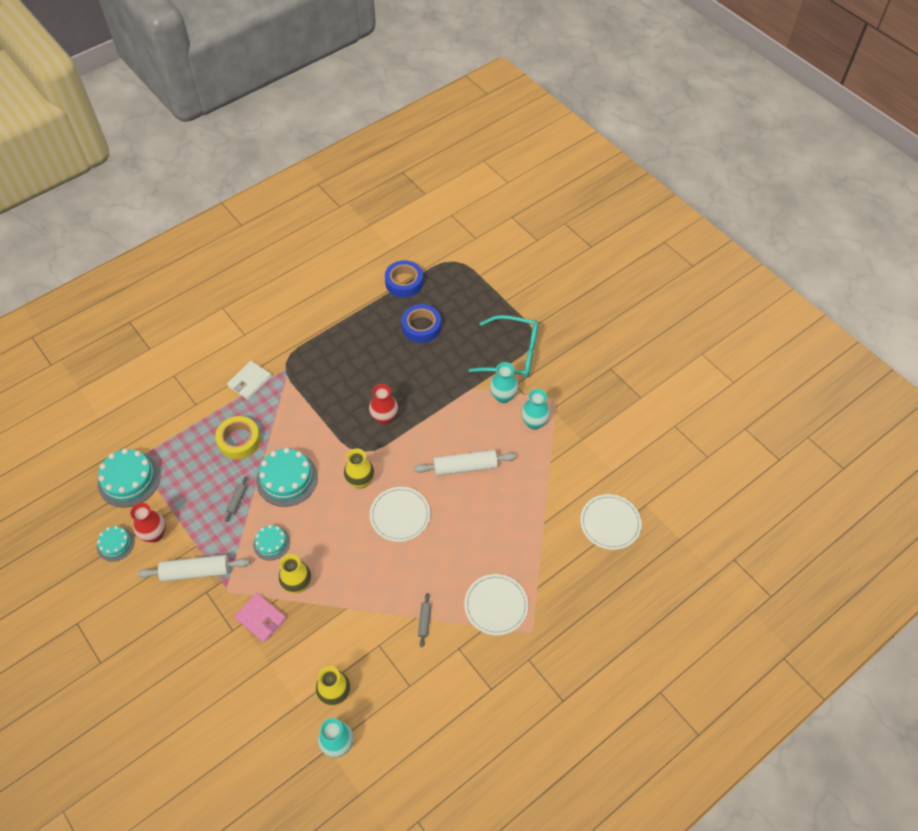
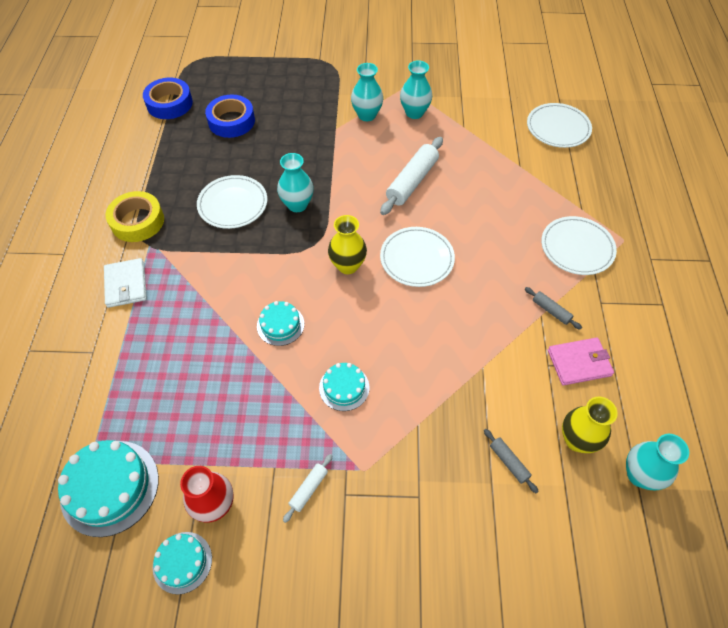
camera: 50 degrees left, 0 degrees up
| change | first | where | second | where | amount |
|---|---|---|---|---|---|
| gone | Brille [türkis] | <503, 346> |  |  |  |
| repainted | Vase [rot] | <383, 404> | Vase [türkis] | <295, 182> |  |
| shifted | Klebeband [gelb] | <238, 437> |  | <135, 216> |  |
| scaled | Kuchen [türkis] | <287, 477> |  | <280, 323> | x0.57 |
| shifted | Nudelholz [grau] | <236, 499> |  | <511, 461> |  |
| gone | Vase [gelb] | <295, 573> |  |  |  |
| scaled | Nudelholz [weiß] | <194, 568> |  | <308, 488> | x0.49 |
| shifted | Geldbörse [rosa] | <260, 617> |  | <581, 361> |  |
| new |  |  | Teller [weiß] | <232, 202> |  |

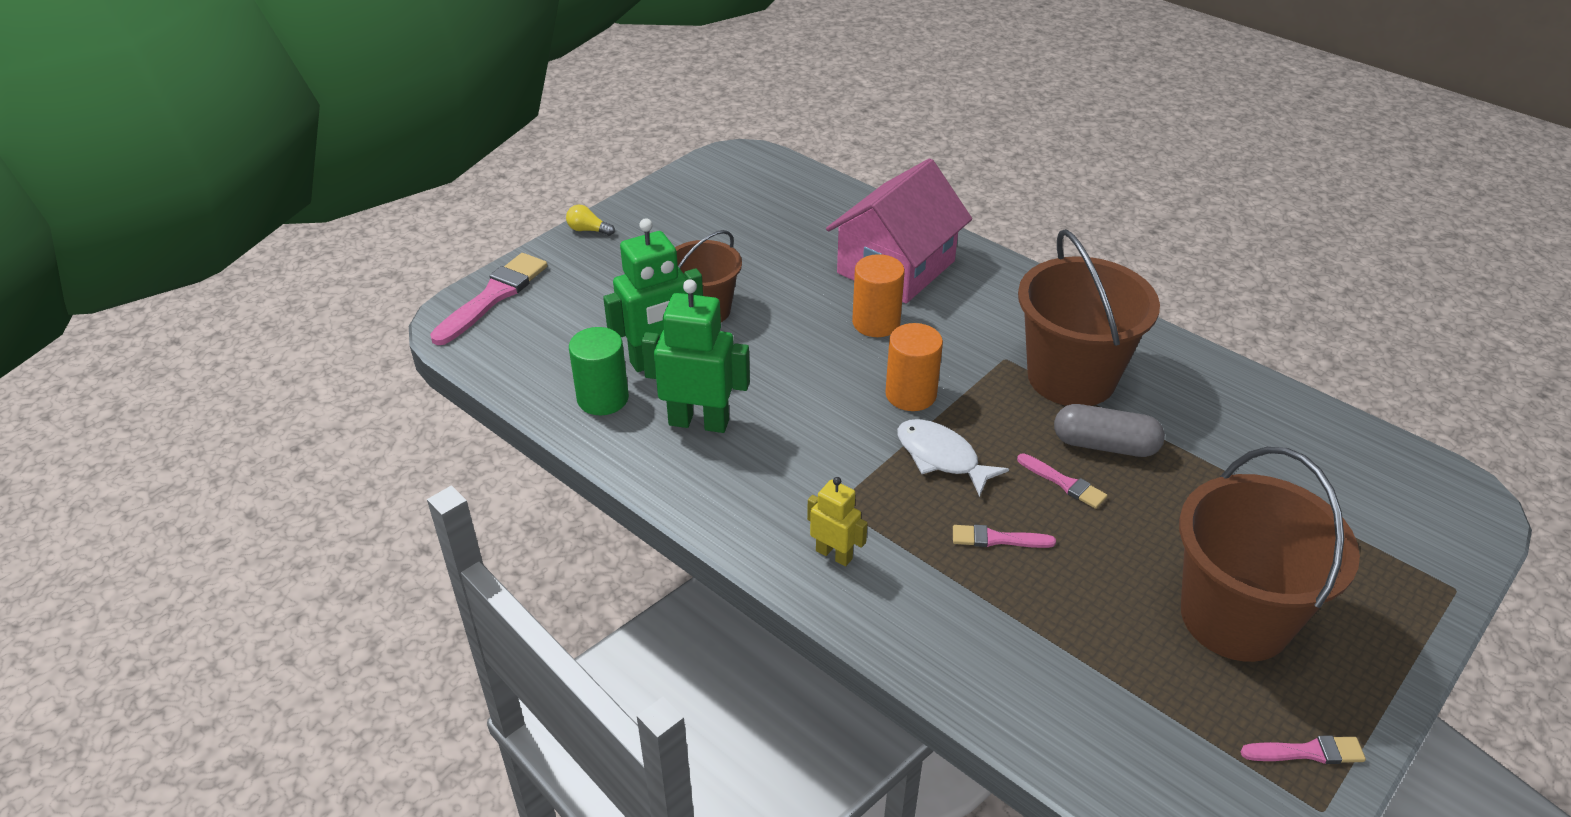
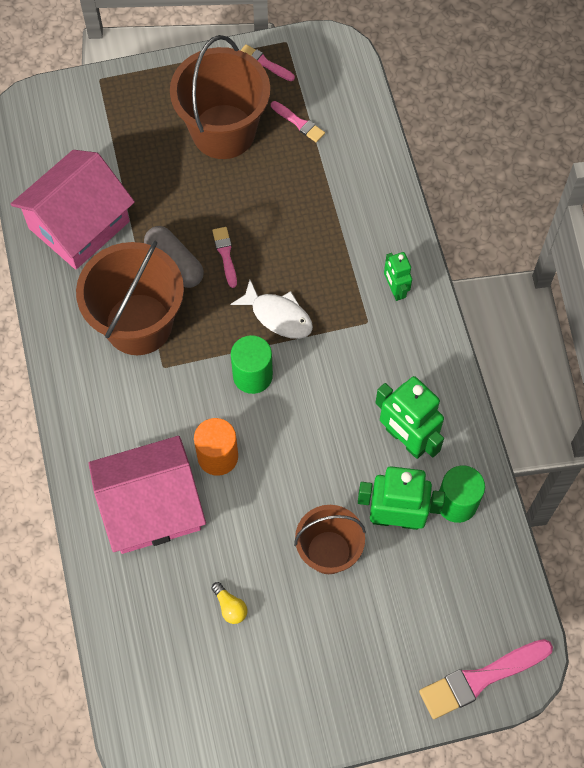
camera: 145 degrees left, 25 degrees up
| change | first | where | second | where | amount |
|---|---|---|---|---|---|
| shifted | Glühbirne [gelb] | <590, 220> |  | <229, 603> |  |
| repainted | Vollzylinder [orange] | <914, 367> | Vollzylinder [grün] | <252, 364> |  |
| rotated | Fisch [weiß] | <953, 458> |  | <272, 309> | 45 degrees counterclockwise |
| repainted | Roboter [gelb] | <837, 522> | Roboter [grün] | <398, 276> |  |
| shifted | Pinsel [rosa] | <1004, 536> |  | <298, 122> |  |
| new |  |  | Haus [rosa] | <73, 209> |  |

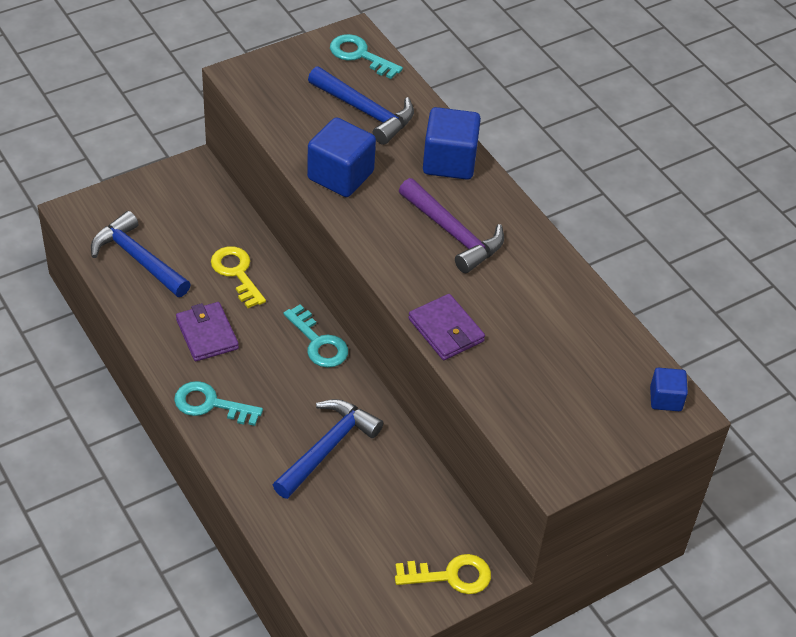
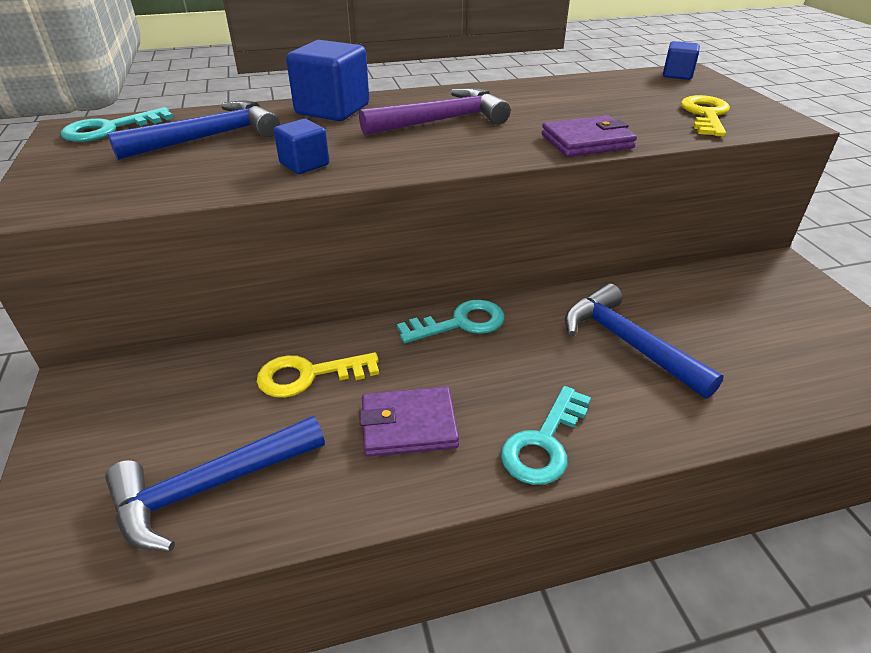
camera: 70 degrees left, 10 degrees down
| change | first | where | second | where | amount |
|---|---|---|---|---|---|
| scaled | Kubus [blau] | <341, 157> |  | <301, 146> | x0.56 |
| shifted | Schlüssel [gelb] | <443, 574> |  | <705, 115> |  |

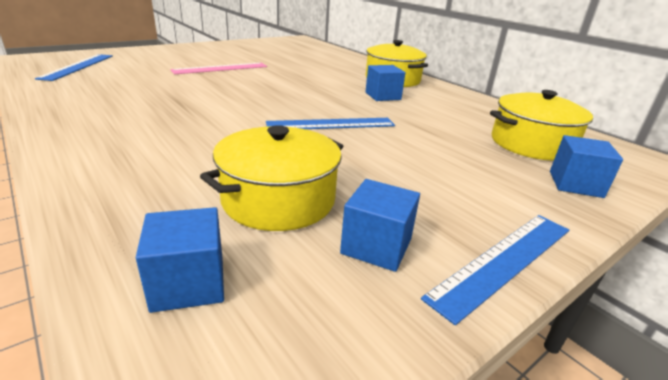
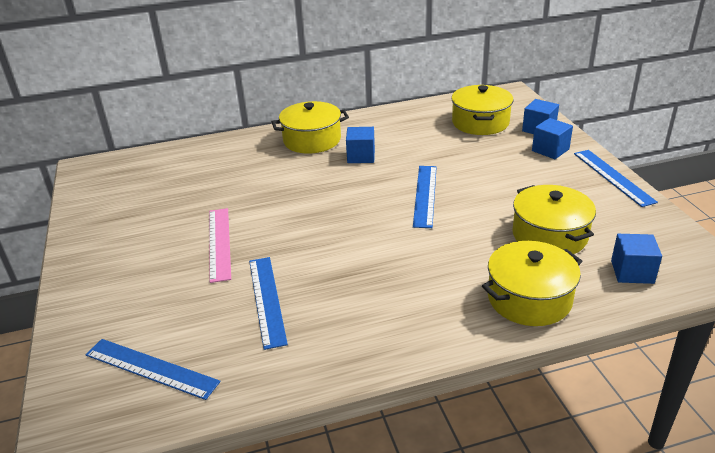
camera: 65 degrees left, 5 degrees up
| change | first | where | second | where | amount |
|---|---|---|---|---|---|
| shifted | Kubus [blau] | <380, 225> |  | <552, 138> |  |
| new |  |  | Kochtopf [gelb] | <532, 283> |  |
| new |  |  | Lineal [blau] | <268, 303> |  |

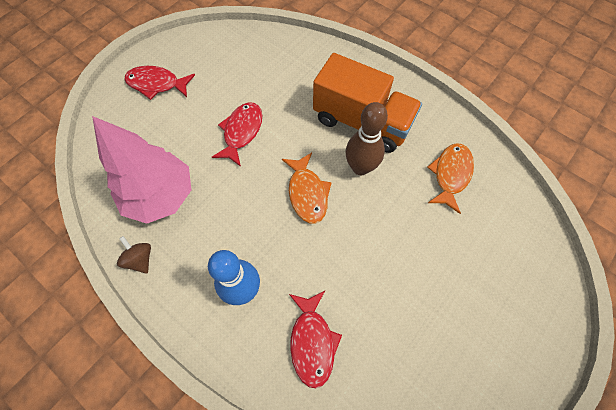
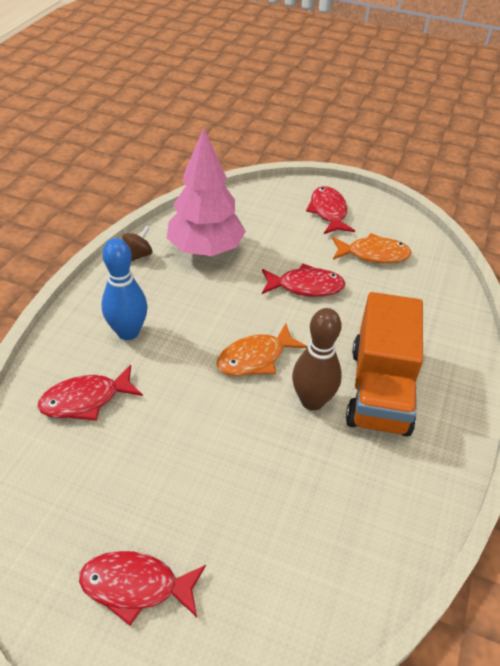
camera: 70 degrees right, 20 degrees down
| change | first | where | second | where | amount |
|---|---|---|---|---|---|
| shifted | Fisch [orange] | <450, 178> |  | <372, 248> |  |
| new |  |  | Fisch [rot] | <142, 588> |  |

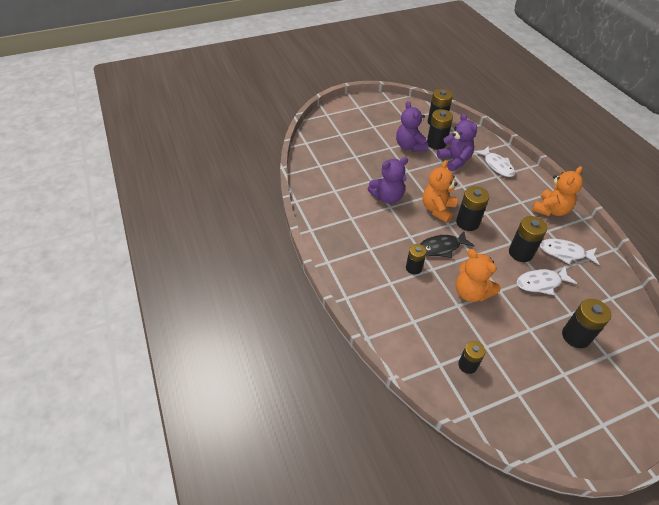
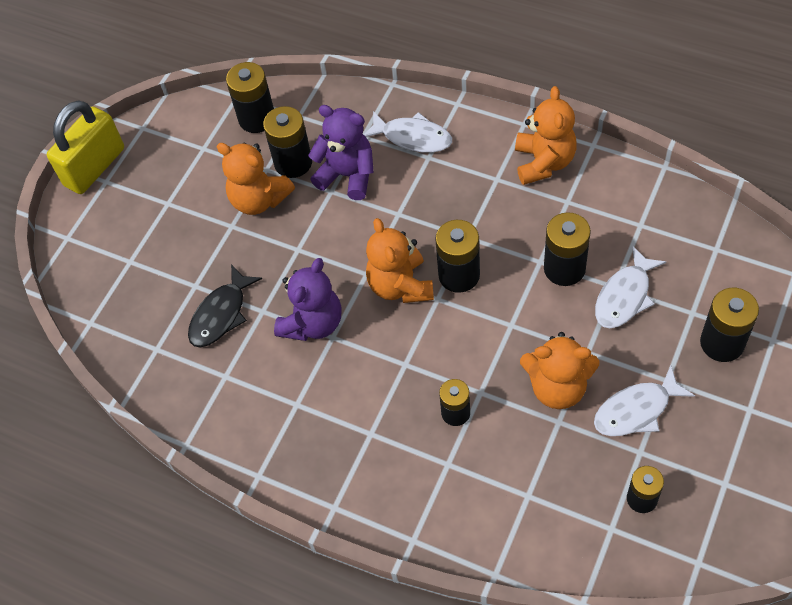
camera: 35 degrees left, 10 degrees up
| change | first | where | second | where | amount |
|---|---|---|---|---|---|
| repainted | Teddybär [lila] | <412, 126> | Teddybär [orange] | <255, 178> |  |
| shifted | Fisch [schwarz] | <447, 244> |  | <225, 305> |  |
| shifted | Fisch [weiß] | <569, 252> |  | <644, 401> |  |
| new |  |  | Vorhängeschloss [gelb] | <85, 147> |  |

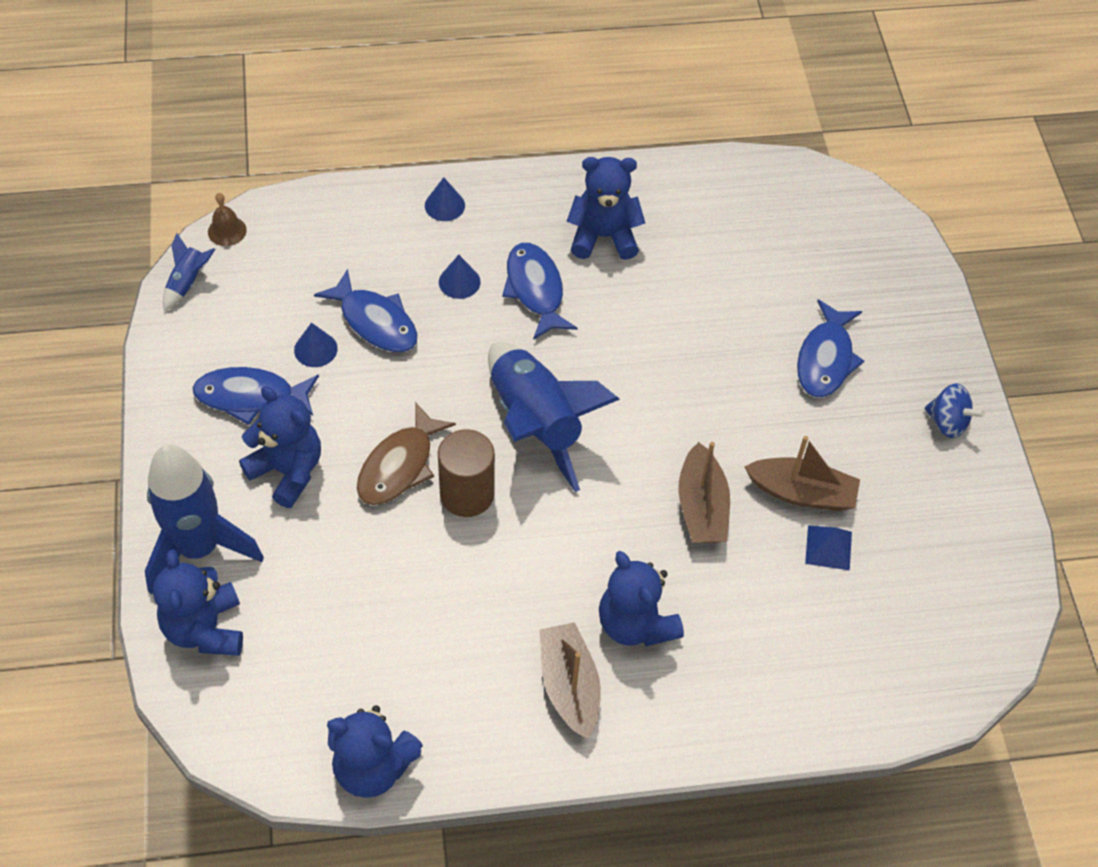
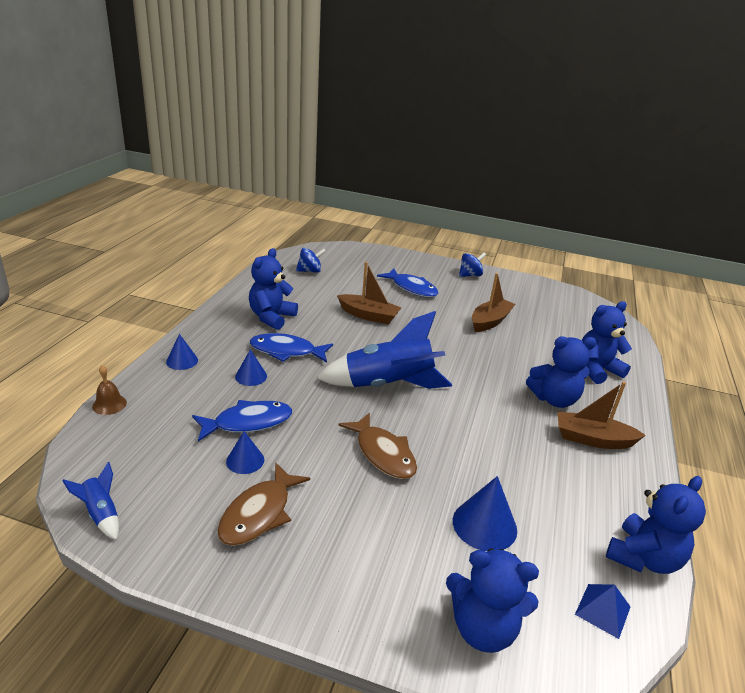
camera: 65 degrees left, 25 degrees down
| change | first | where | second | where | amount |
|---|---|---|---|---|---|
| shifted | Glocke [braun] | <227, 219> |  | <109, 390> |  |
| repainted | Fisch [blau] | <255, 396> | Fisch [braun] | <263, 504> |  |
| shifted | Teddybär [blau] | <280, 447> |  | <607, 342> |  |
| gone | Vollzylinder [braun] | <466, 473> |  |  |  |
| shifted | Boot [braun] | <704, 492> |  | <369, 293> |  |
| gone | Rakete [blau] | <204, 519> |  |  |  |
| shifted | Pyramide [blau] | <828, 547> |  | <603, 611> |  |
| new |  |  | Kreisel [blau] | <311, 260> |  |
| new |  |  | Kegel [blau] | <485, 513> |  |

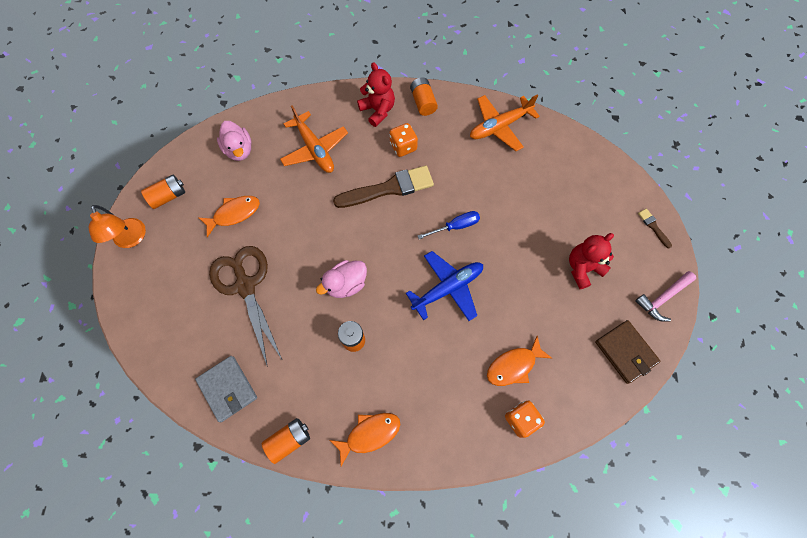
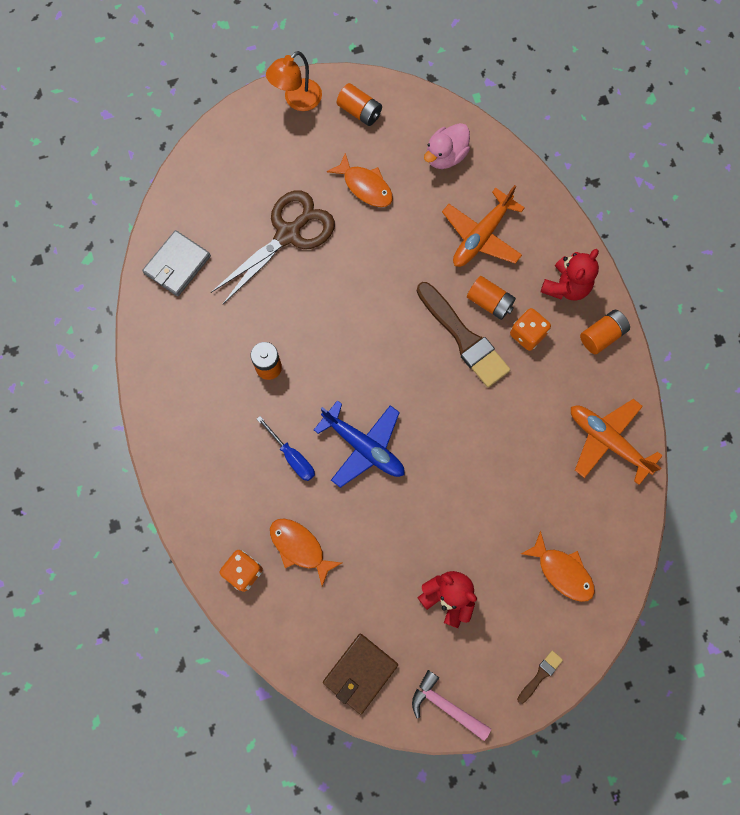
camera: 70 degrees right, 5 degrees up
| change | first | where | second | where | amount |
|---|---|---|---|---|---|
| shifted | Schraubenzieher [blau] | <449, 225> |  | <286, 448> |  |
| gone | Ente [rosa] | <341, 279> |  |  |  |
| shifted | Fisch [orange] | <365, 439> |  | <558, 566> |  |
| shifted | Batterie [orange] | <286, 441> |  | <491, 298> |  |

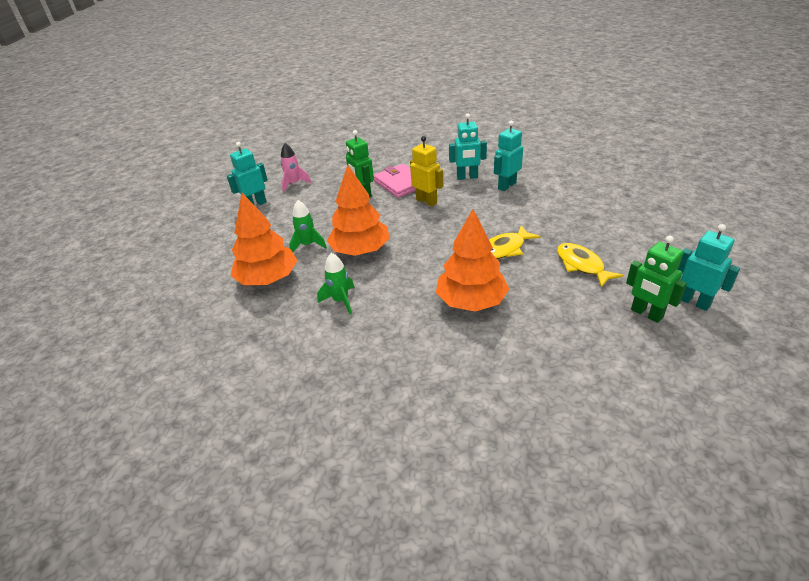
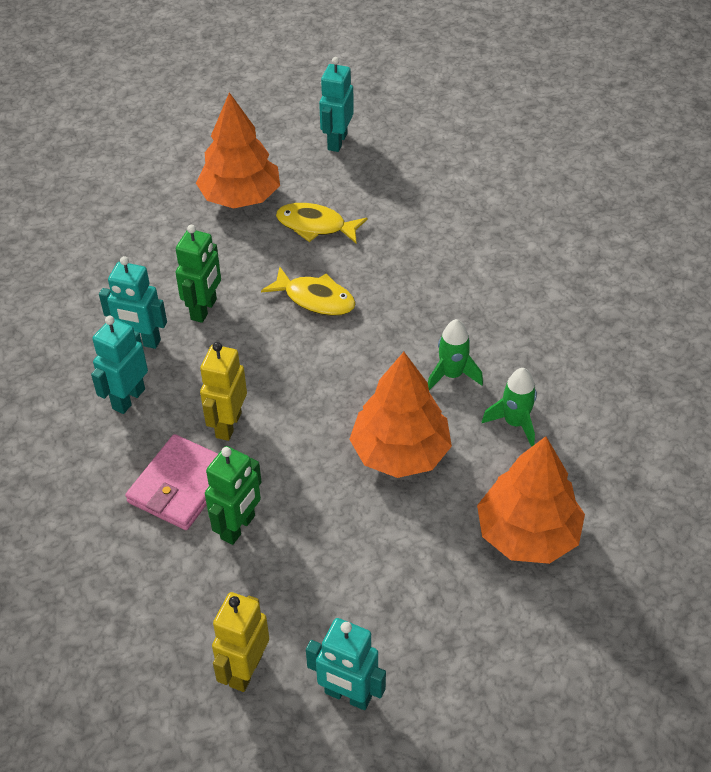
camera: 120 degrees left, 10 degrees up
| change | first | where | second | where | amount |
|---|---|---|---|---|---|
| rotated | Roboter [türkis] | <468, 147> |  | <119, 365> | 120 degrees counterclockwise |
| swapped | Rakete [rosa] | <296, 168> | Roboter [gelb] | <240, 642> |  |
| shifted | Rakete [grün] | <308, 226> |  | <455, 354> |  |
| shifted | Baum [orange] | <472, 260> |  | <238, 150> |  |
| shifted | Roboter [grün] | <656, 279> |  | <198, 274> |  |
| rotated | Fisch [gelb] | <590, 265> |  | <321, 223> | 75 degrees clockwise |

